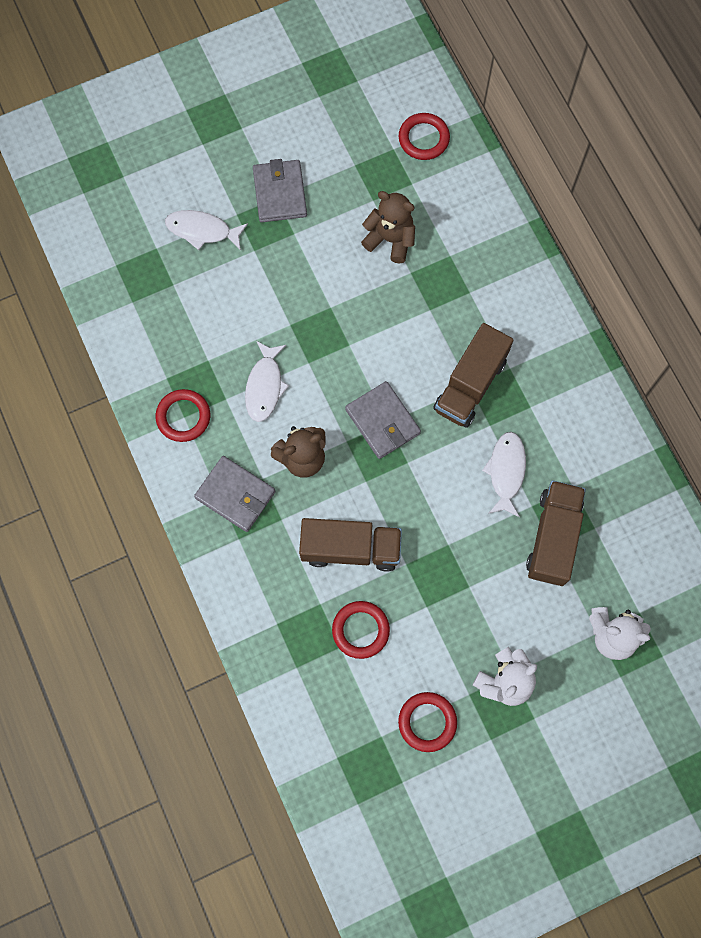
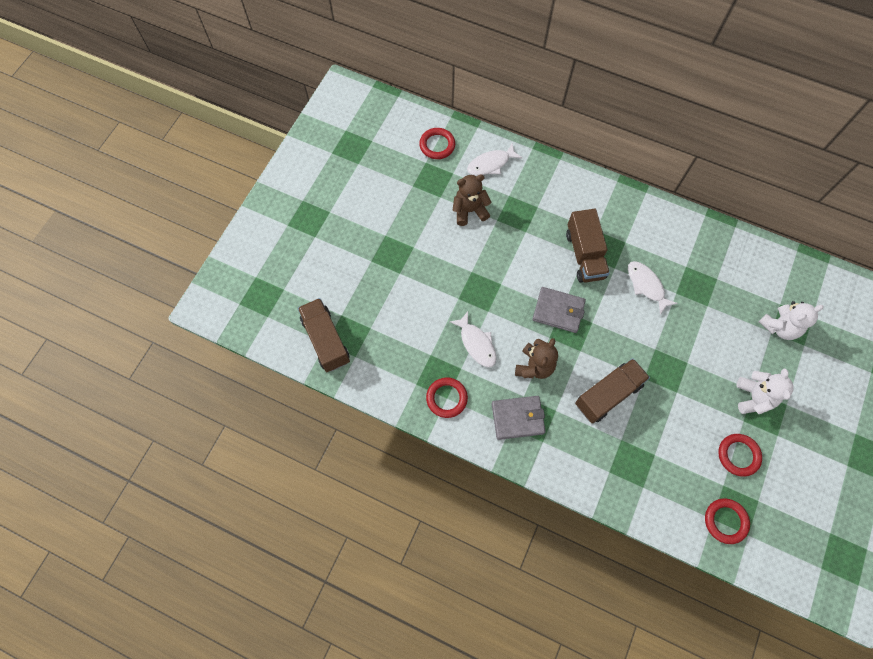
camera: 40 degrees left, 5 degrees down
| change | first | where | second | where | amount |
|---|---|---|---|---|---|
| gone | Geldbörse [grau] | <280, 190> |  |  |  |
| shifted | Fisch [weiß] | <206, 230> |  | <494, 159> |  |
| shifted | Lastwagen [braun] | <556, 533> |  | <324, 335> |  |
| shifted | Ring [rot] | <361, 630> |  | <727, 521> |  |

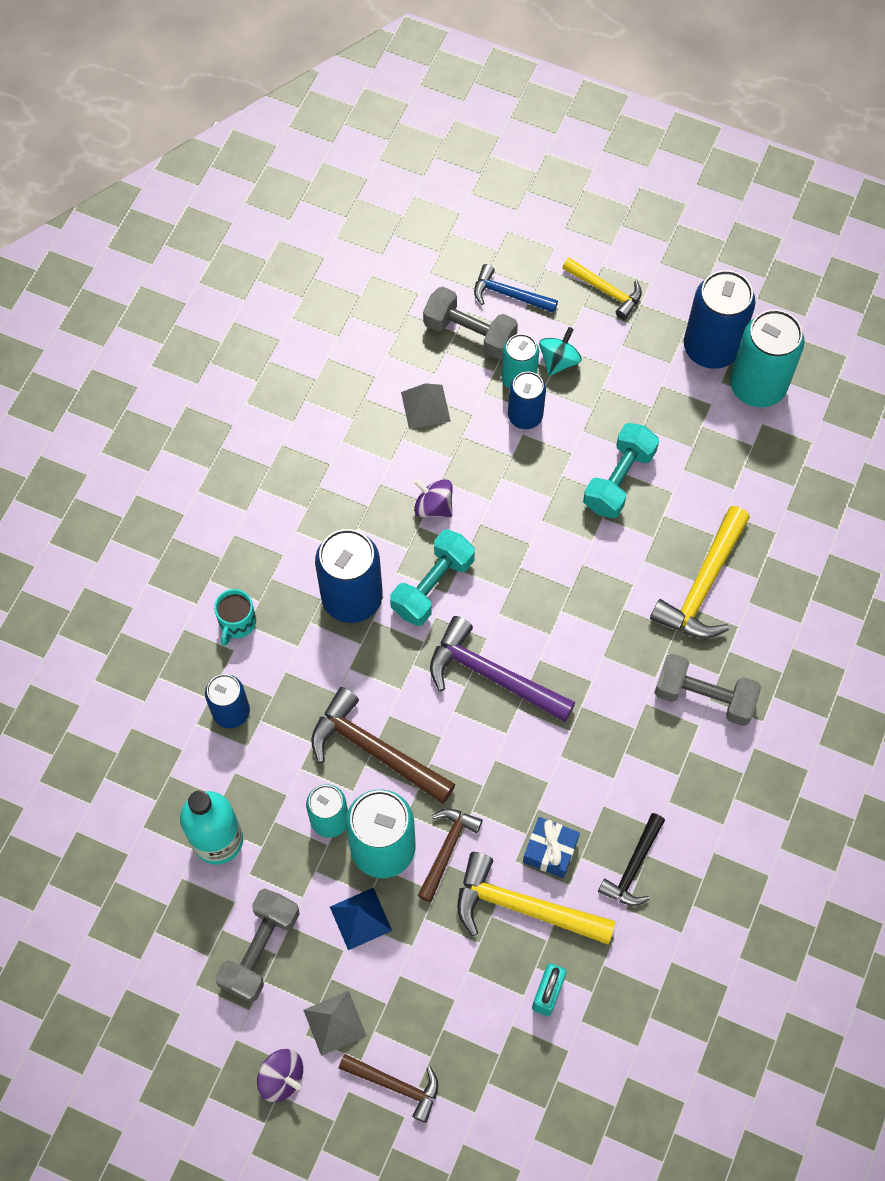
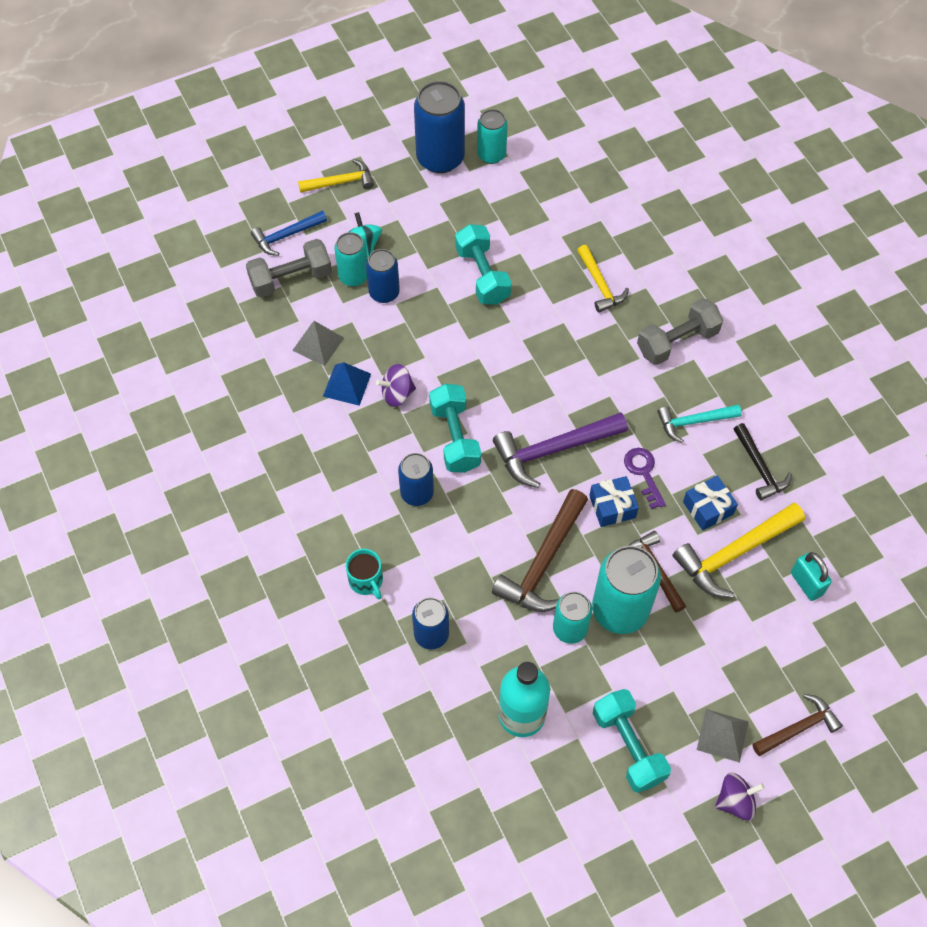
camera: 50 degrees left, 5 degrees down
| change | first | where | second | where | amount |
|---|---|---|---|---|---|
| scaled | Dose [türkis] | <767, 358> |  | <492, 136> | x0.60 |
| scaled | Hammer [gelb] | <700, 572> |  | <603, 279> | x0.62 |
| scaled | Dose [blau] | <349, 576> |  | <416, 479> | x0.60 |
| rotated | Hammer [braun] | <383, 745> |  | <540, 550> | 45 degrees counterclockwise |
| repainted | Hantel [grau] | <257, 945> | Hantel [türkis] | <632, 741> |  |
| shifted | Pyramide [blau] | <361, 919> |  | <347, 384> |  |
| new |  |  | Hammer [türkis] | <699, 424> |  |
| new |  |  | Schlüssel [lila] | <645, 478> |  |
| new |  |  | Geschenk [blau] | <614, 501> |  |

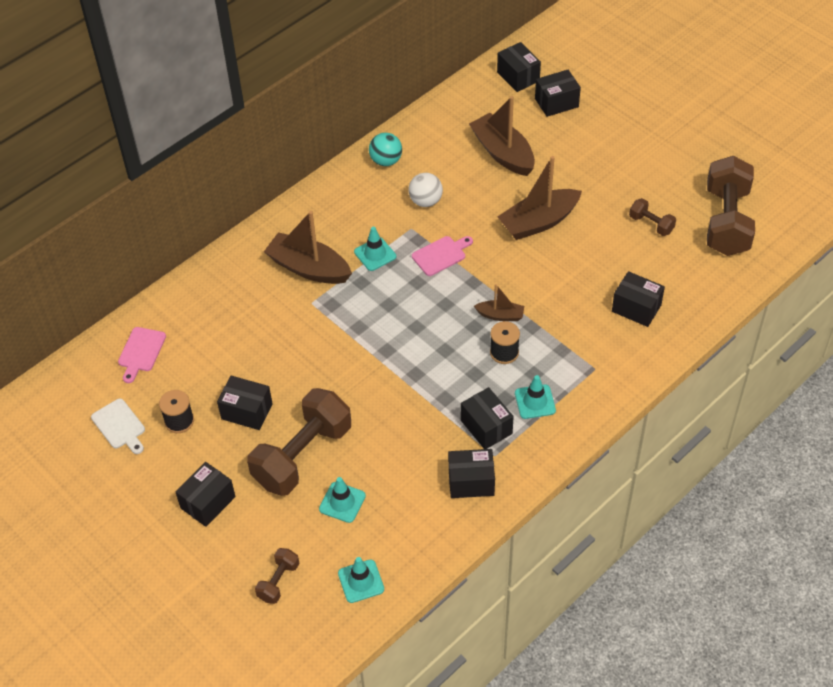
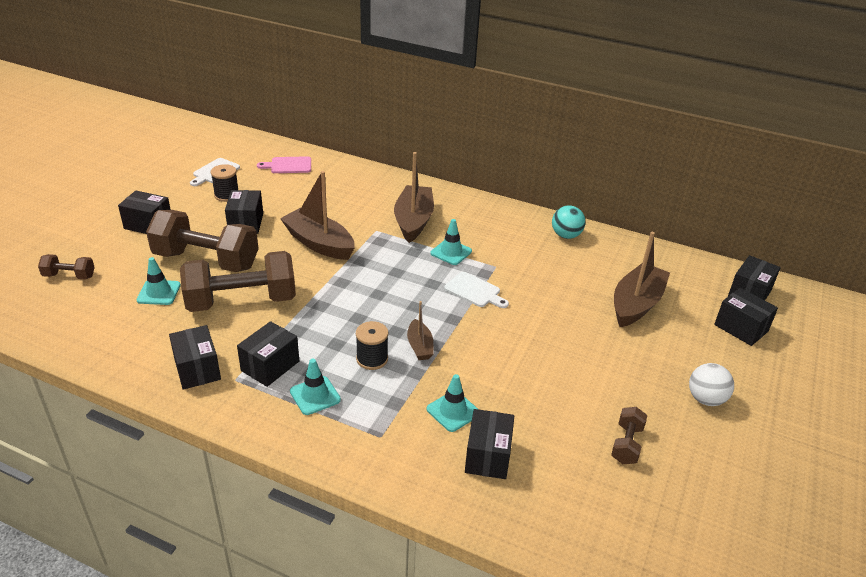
camera: 65 degrees right, 15 degrees down
| change | first | where | second | where | amount |
|---|---|---|---|---|---|
| shifted | Boot [braun] | <540, 198> |  | <317, 215> |  |
| shifted | Hantel [braun] | <731, 206> |  | <238, 281> |  |
| shifted | Ball [weiß] | <426, 190> |  | <711, 384> |  |
| repainted | Schneidebrett [rosa] | <442, 256> | Schneidebrett [weiß] | <476, 290> |  |
| shifted | Leitkegel [türkis] | <361, 580> |  | <452, 403> |  |

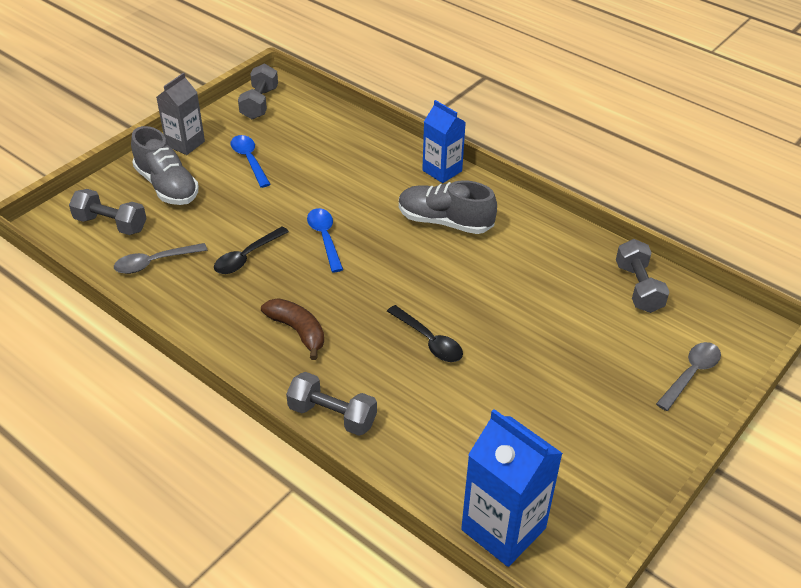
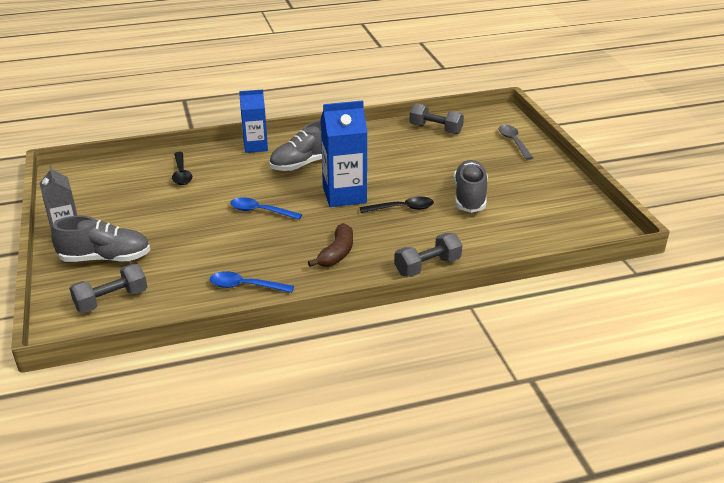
camera: 55 degrees left, 10 degrees down
| change | first | where | second | where | amount |
|---|---|---|---|---|---|
| gone | Hantel [grau] | <258, 91> |  |  |  |
| shifted | Löffel [blau] | <251, 161> |  | <252, 282> |  |
| shifted | Löffel [schwarz] | <251, 250> |  | <182, 168> |  |
| gone | Löffel [grau] | <160, 258> |  |  |  |
| rotated | Banane [braun] | <292, 329> |  | <330, 245> | 120 degrees clockwise |
| shifted | Getränkekarton [blau] | <512, 488> |  | <344, 153> |  |
| new |  |  | Schuh [grau] | <470, 186> |  |

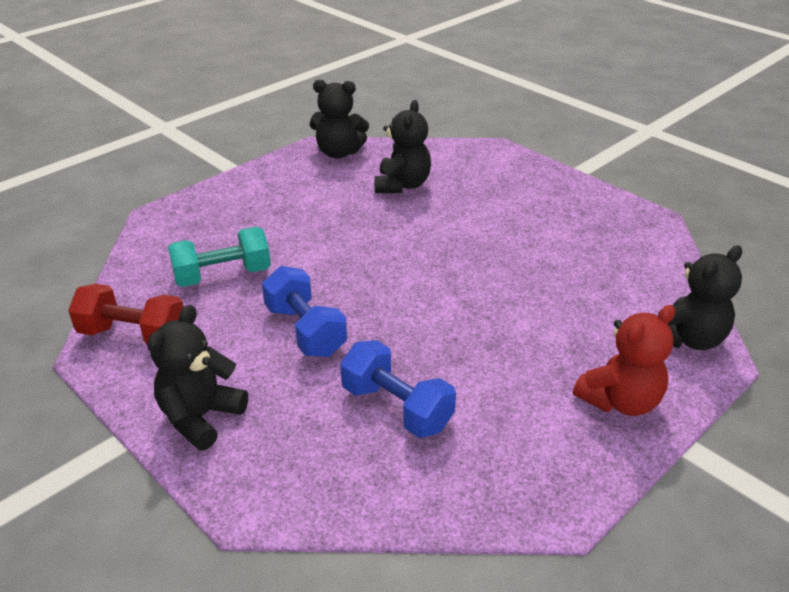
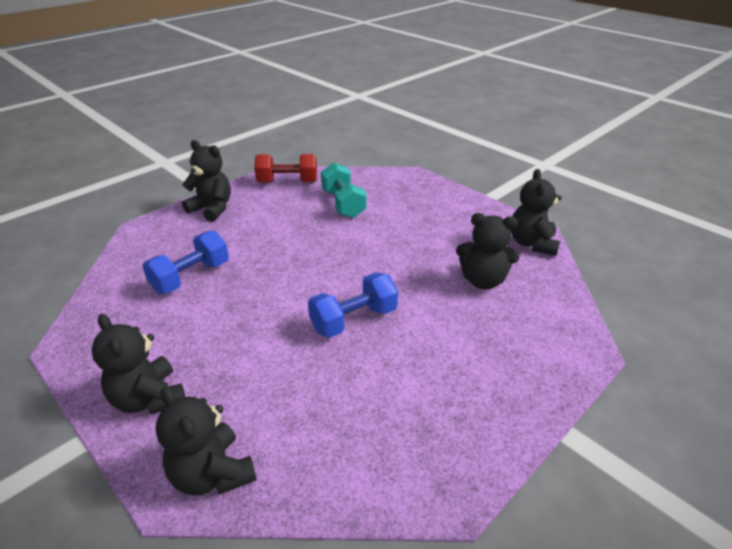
camera: 90 degrees right, 0 degrees up
| change | first | where | second | where | amount |
|---|---|---|---|---|---|
| shifted | Hantel [blau] | <304, 311> |  | <353, 305> |  |
| rotated | Hantel [rot] | <125, 314> |  | <285, 168> | 75 degrees clockwise |
| repainted | Teddybär [rot] | <624, 360> | Teddybär [schwarz] | <138, 364> |  |

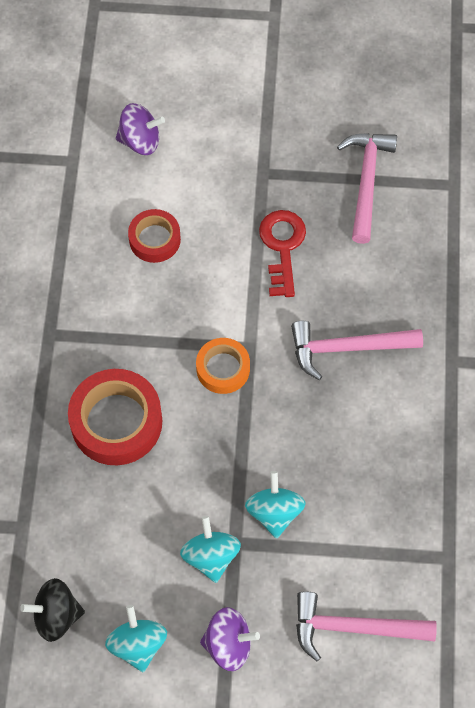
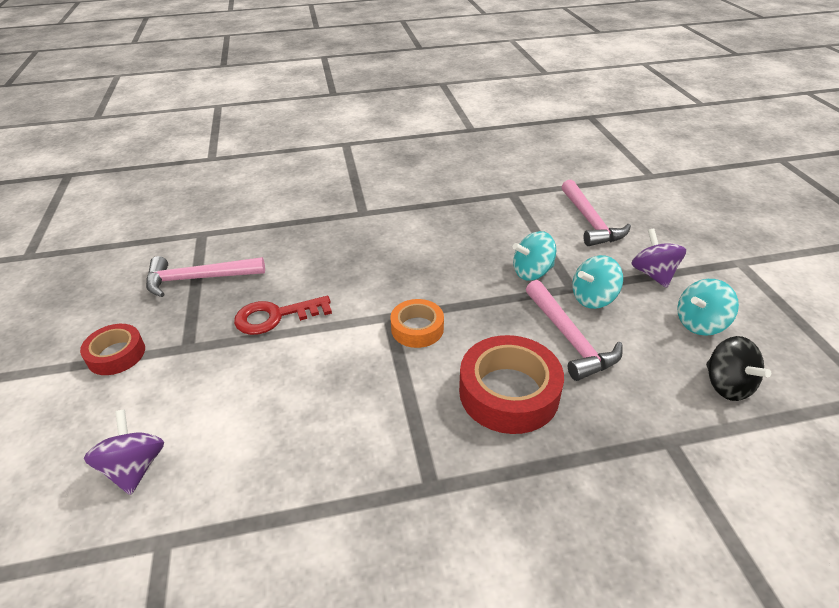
camera: 105 degrees left, 25 degrees down
| change | first | where | second | where | amount |
|---|---|---|---|---|---|
| shifted | Klebeband [rot] | <154, 236> |  | <112, 349> |  |
| shifted | Hammer [rosa] | <357, 350> |  | <574, 330> |  |

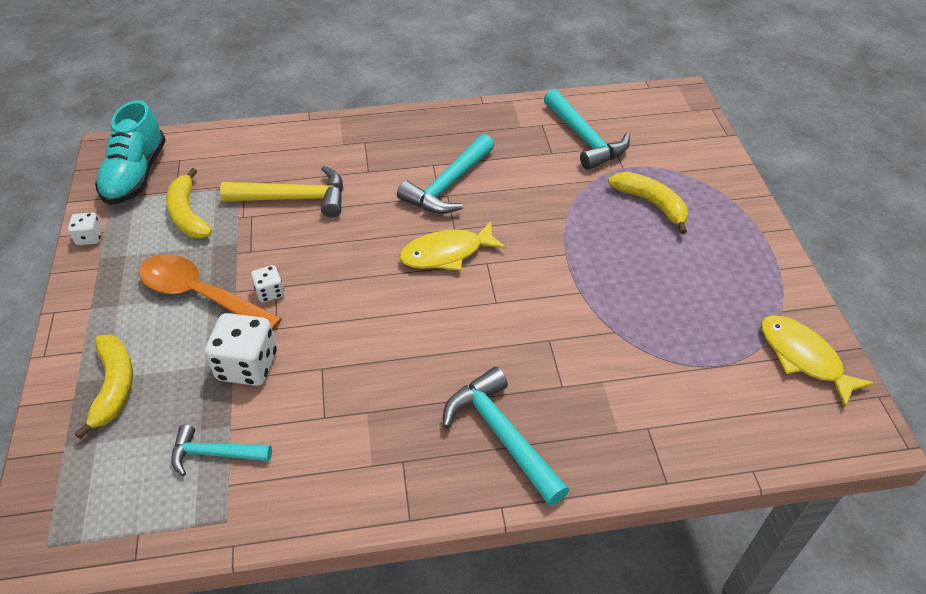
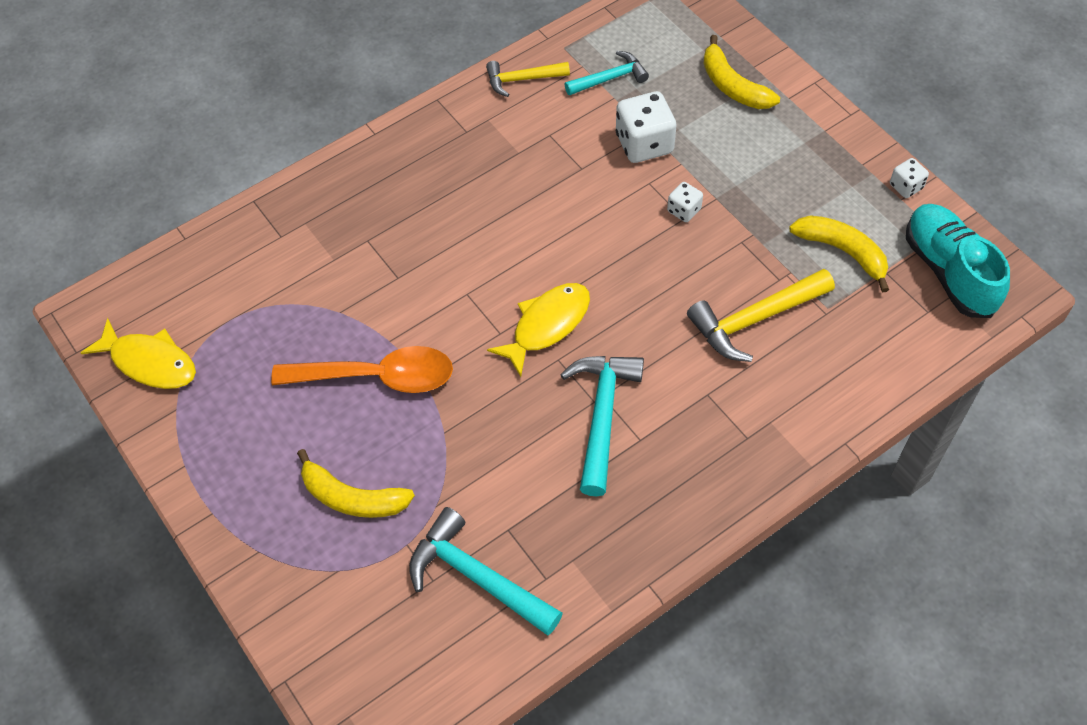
camera: 155 degrees right, 10 degrees up
| change | first | where | second | where | amount |
|---|---|---|---|---|---|
| shifted | Löffel [orange] | <210, 292> |  | <362, 369> |  |
| gone | Hammer [türkis] | <506, 436> |  |  |  |
| new |  |  | Hammer [gelb] | <528, 79> |  |

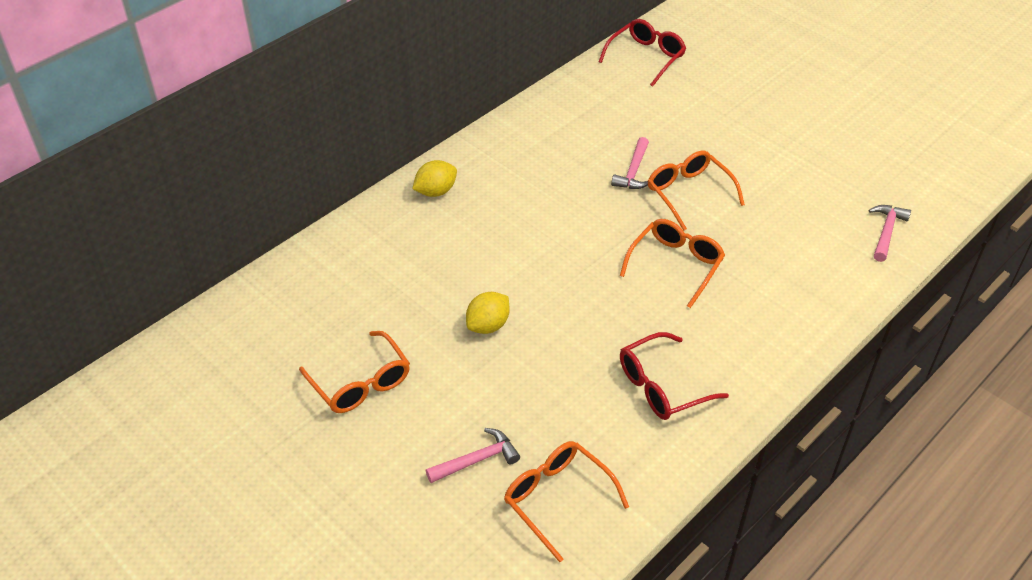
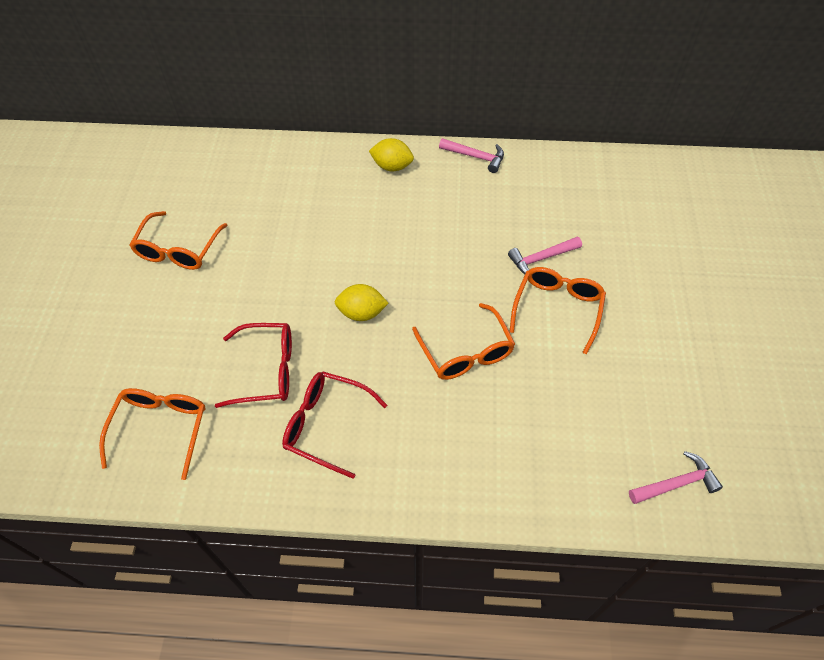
camera: 50 degrees right, 10 degrees up
| change | first | where | second | where | amount |
|---|---|---|---|---|---|
| shifted | Brille [rot] | <642, 53> |  | <253, 365> |  |
| rotated | Brille [orange] | <672, 263> |  | <463, 341> | 75 degrees clockwise |
| shifted | Zitrone [gelb] | <488, 313> |  | <362, 302> |  |
| shifted | Hammer [rosa] | <473, 455> |  | <471, 155> |  |

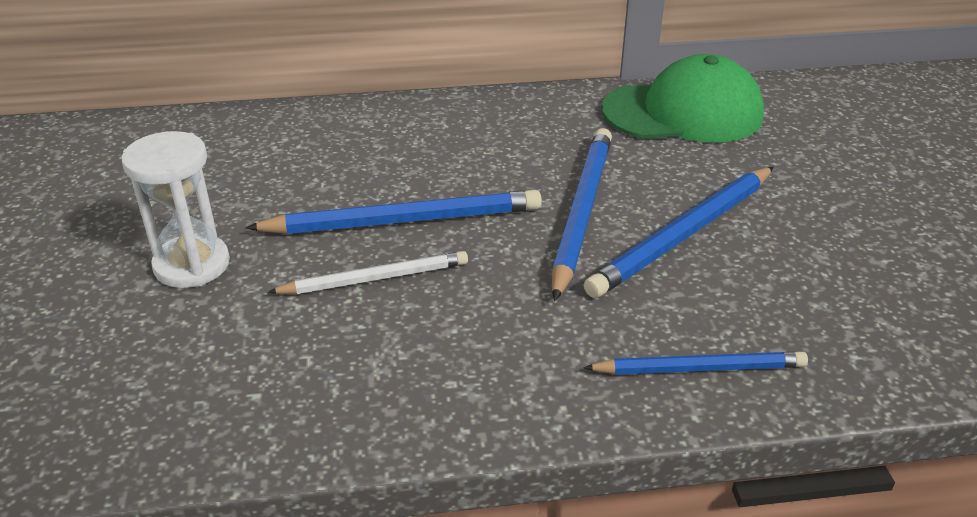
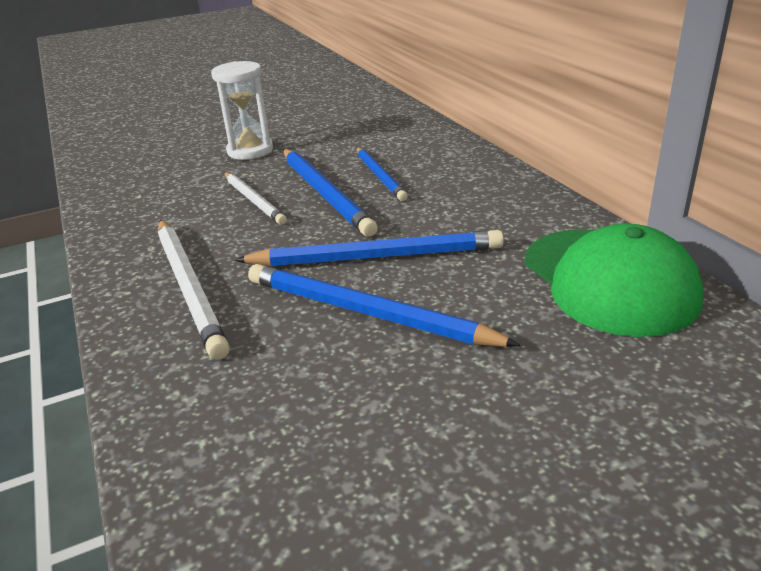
camera: 75 degrees right, 5 degrees down
| change | first | where | second | where | amount |
|---|---|---|---|---|---|
| shifted | Bleistift [blau] | <695, 363> |  | <382, 174> |  |
| new |  |  | Bleistift [weiß] | <194, 290> |  |

